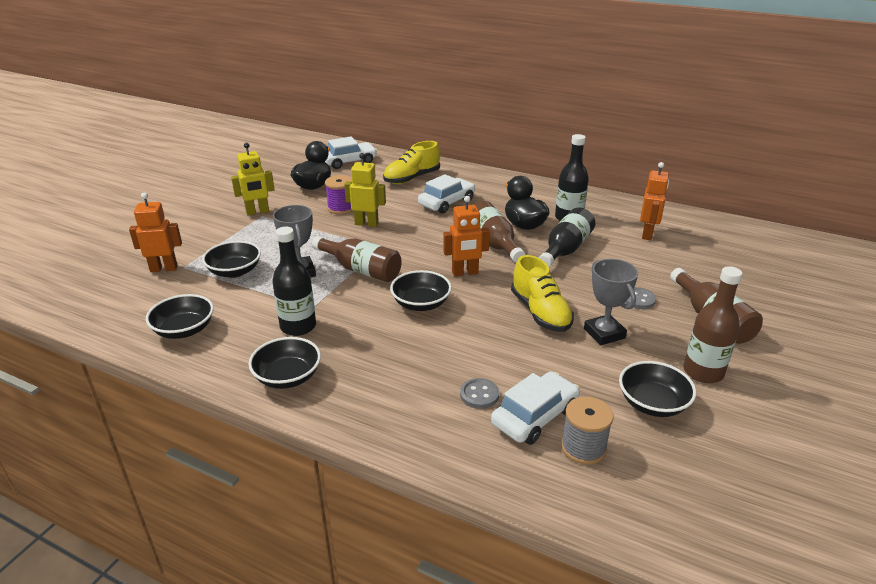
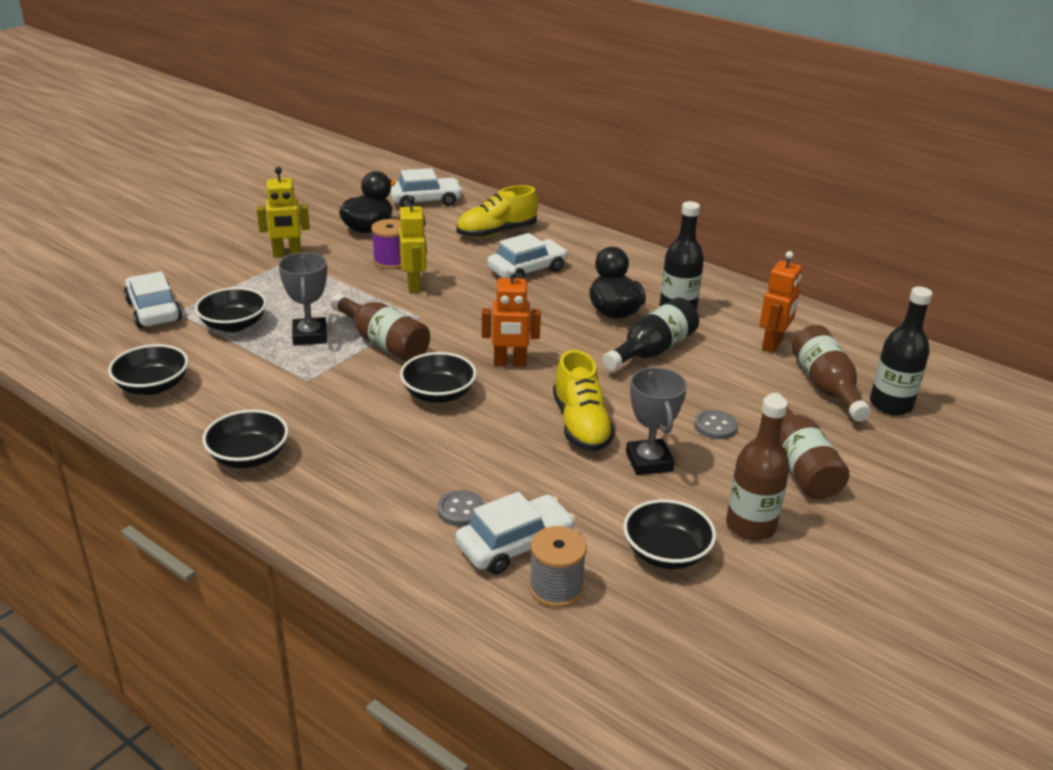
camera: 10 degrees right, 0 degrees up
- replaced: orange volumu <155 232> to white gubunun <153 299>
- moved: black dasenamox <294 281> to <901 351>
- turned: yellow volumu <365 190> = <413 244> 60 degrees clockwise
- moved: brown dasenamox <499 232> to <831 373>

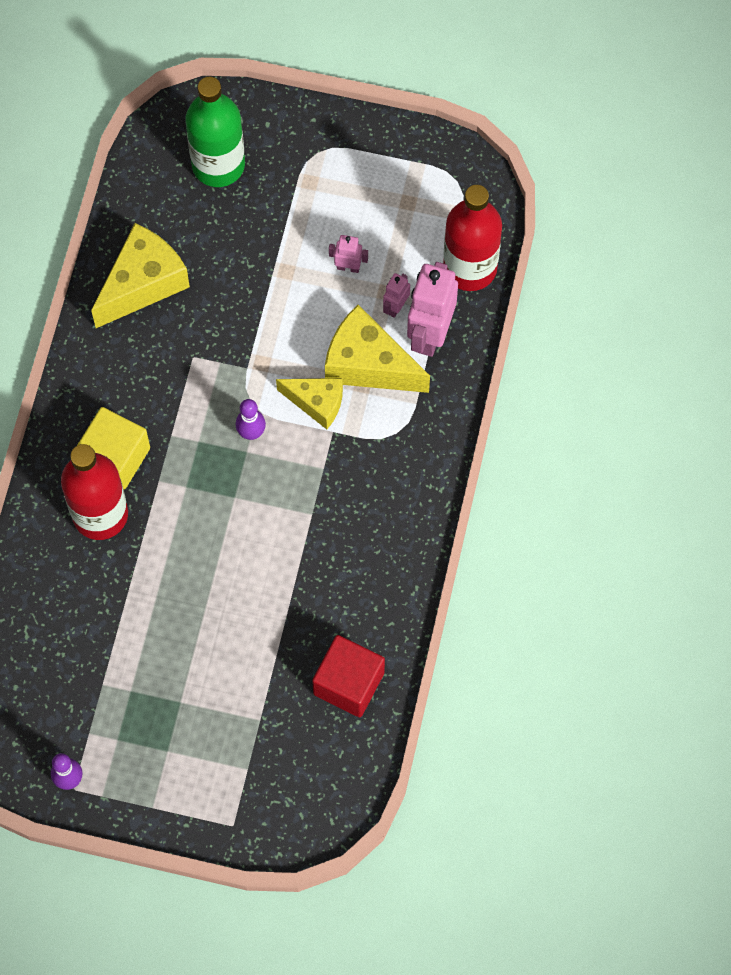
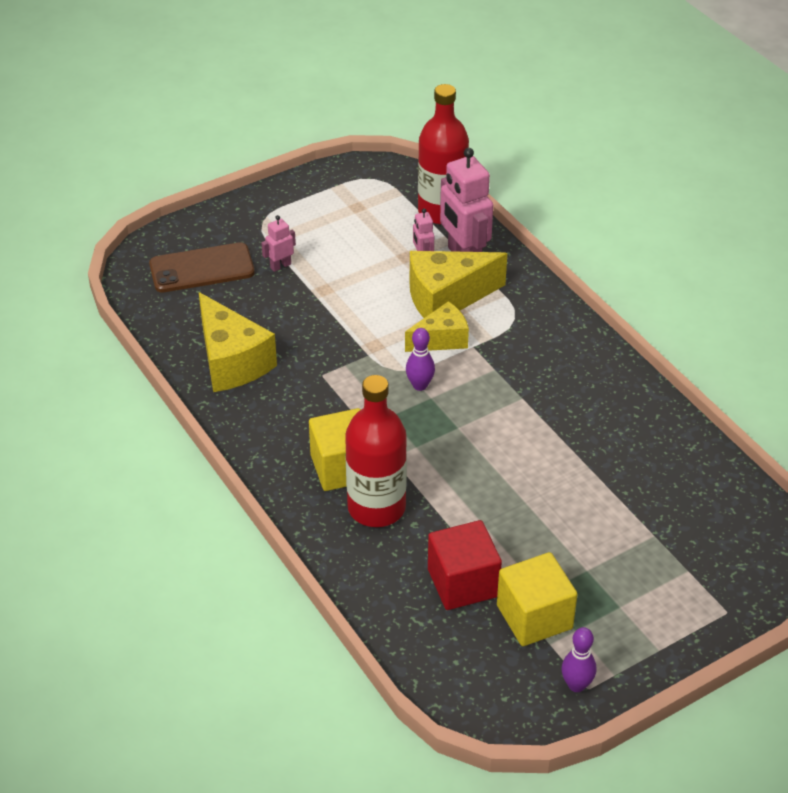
camera: 45 degrees left, 25 degrees down
- turned: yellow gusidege <140 275> = <238 342> 150 degrees clockwise
- replaced: green dasenamox <215 132> to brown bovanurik <202 267>
- moved: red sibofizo <348 676> to <465 565>
- moved: pink volumu <348 254> to <278 243>
- added: yellow sibofizo <537 599>

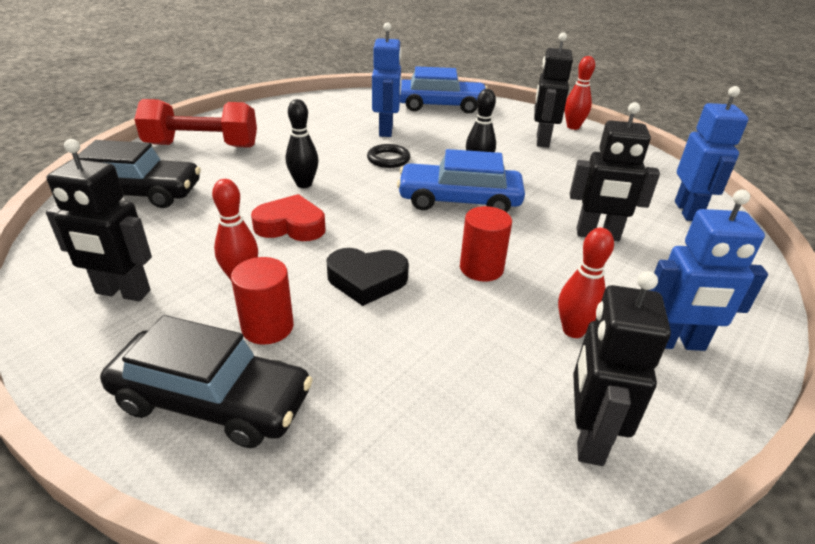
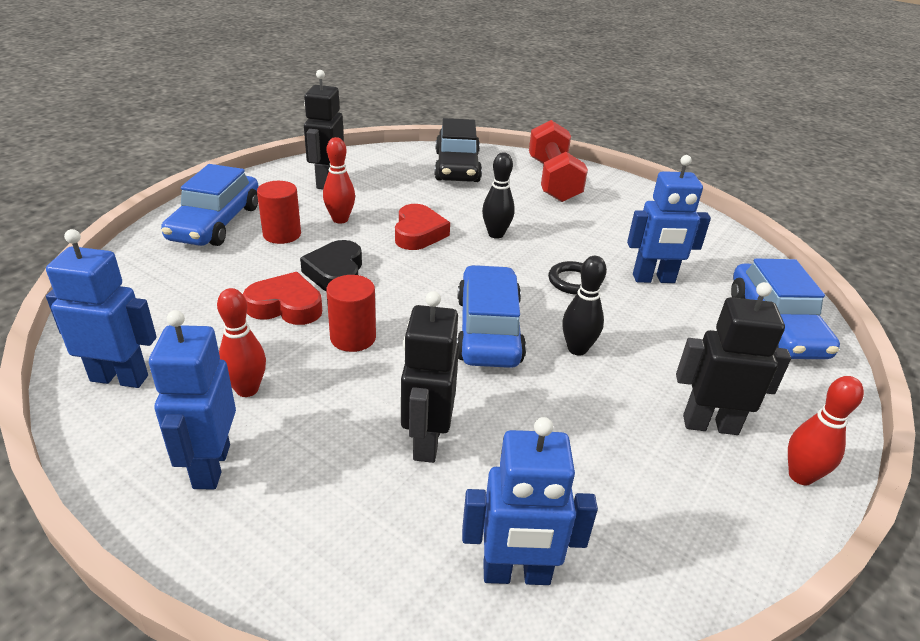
camera: 85 degrees right, 0 degrees up
- recoloured: black gubunun <206 381> to blue gubunun <210 205>
- recoloured: black volumu <622 368> to blue volumu <101 308>
- added: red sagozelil <282 298>

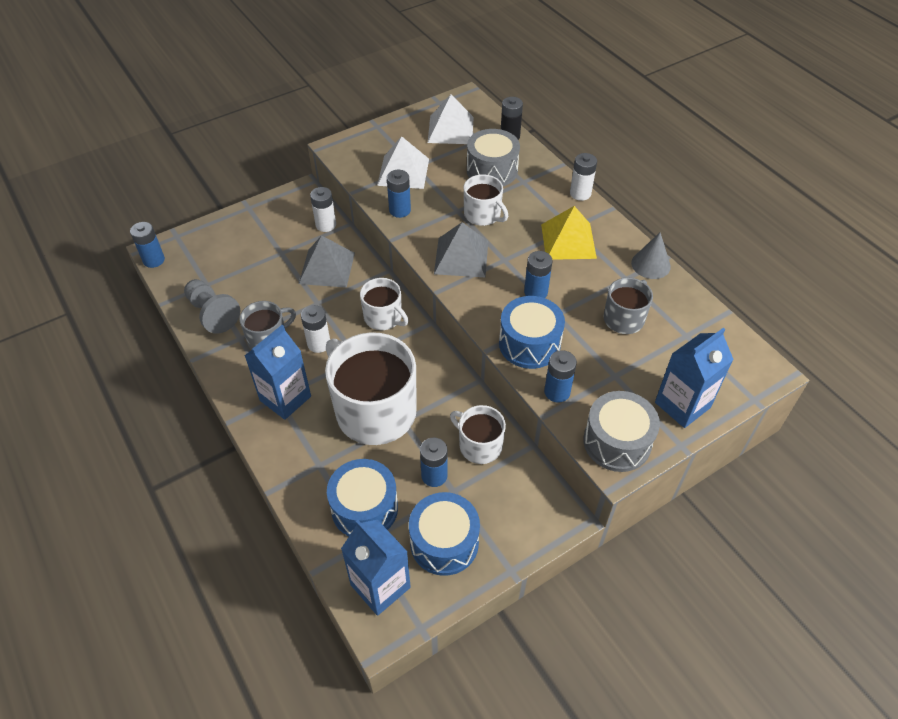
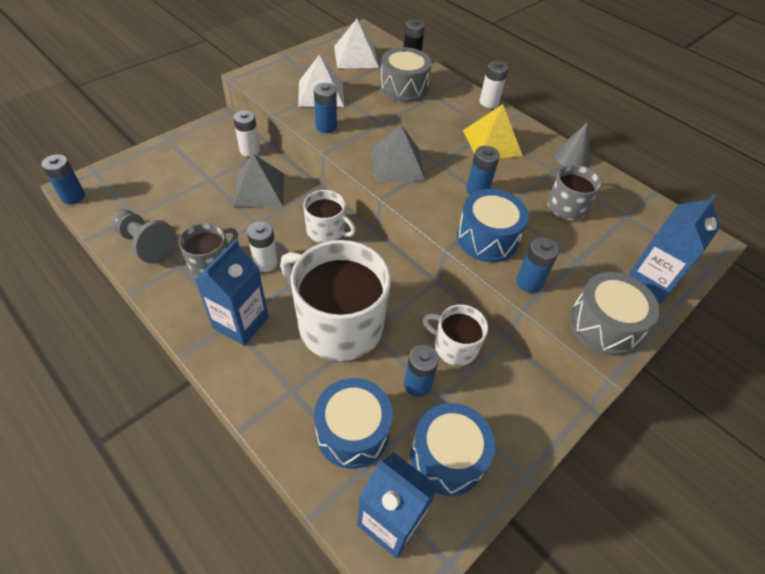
camera: 15 degrees left, 0 degrees up
- removed: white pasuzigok <486 200>

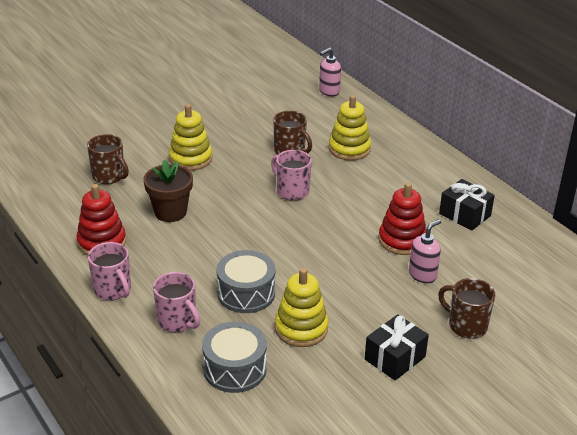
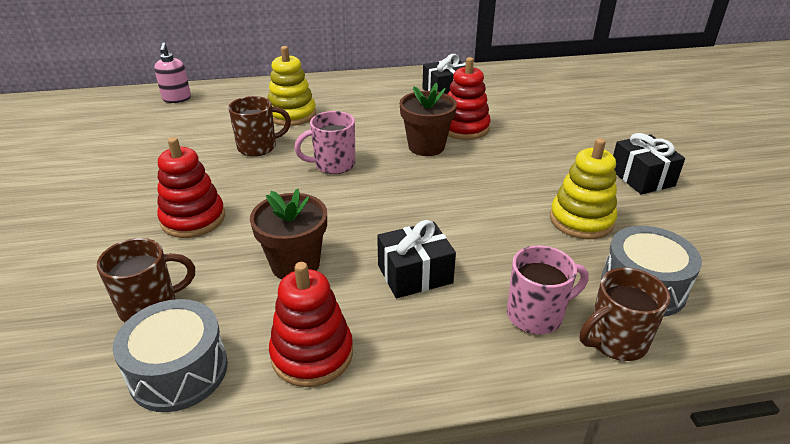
camera: 65 degrees left, 0 degrees up
- removed: pink pasuzigok <109 271>
- recoloured: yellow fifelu <190 137> to red fifelu <191 187>
- moved: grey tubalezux <245 281> to <170 355>
- removed: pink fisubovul <425 251>
- moved: brown pasuzigok <466 308> to <625 314>
- added: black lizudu <416 259>
- added: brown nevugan <428 119>

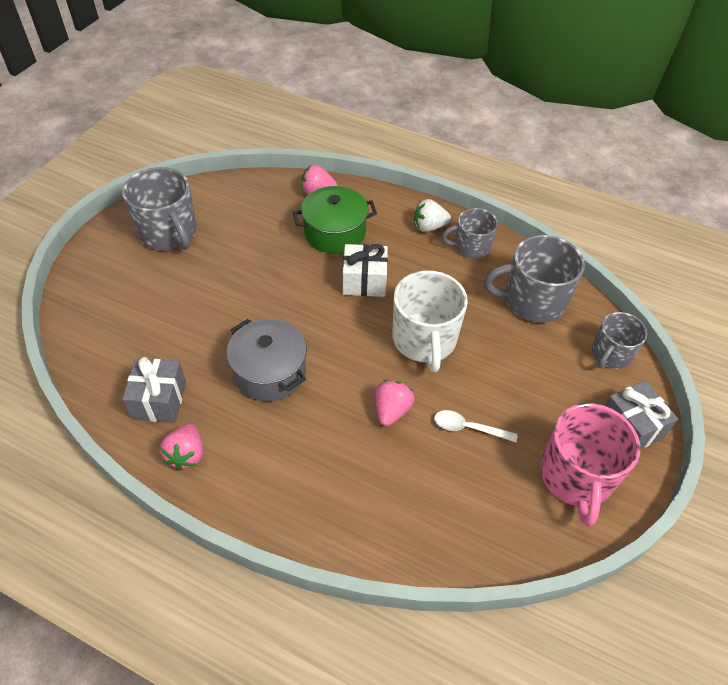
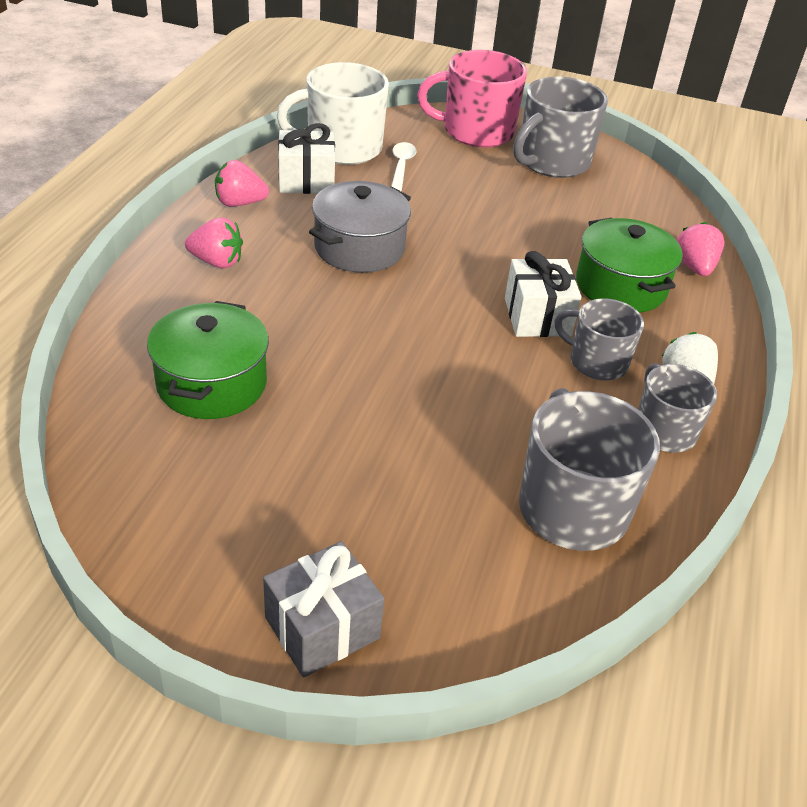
camera: 80 degrees right, 10 degrees down
- recoloured: grey lizudu <154 390> to white lizudu <306 158>
- moved: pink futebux <394 403> to <214 242>
- moved: white pasuzigok <430 321> to <333 113>
- moved: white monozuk <476 426> to <403 167>
- moved: pink pasuzigok <590 464> to <472 98>
- moved: grey pasuzigok <619 340> to <599 339>
- added: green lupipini <208 360>

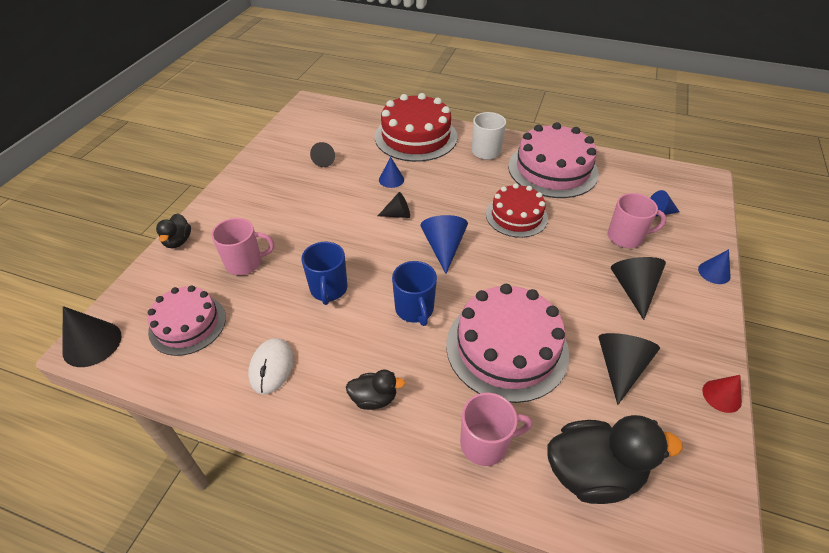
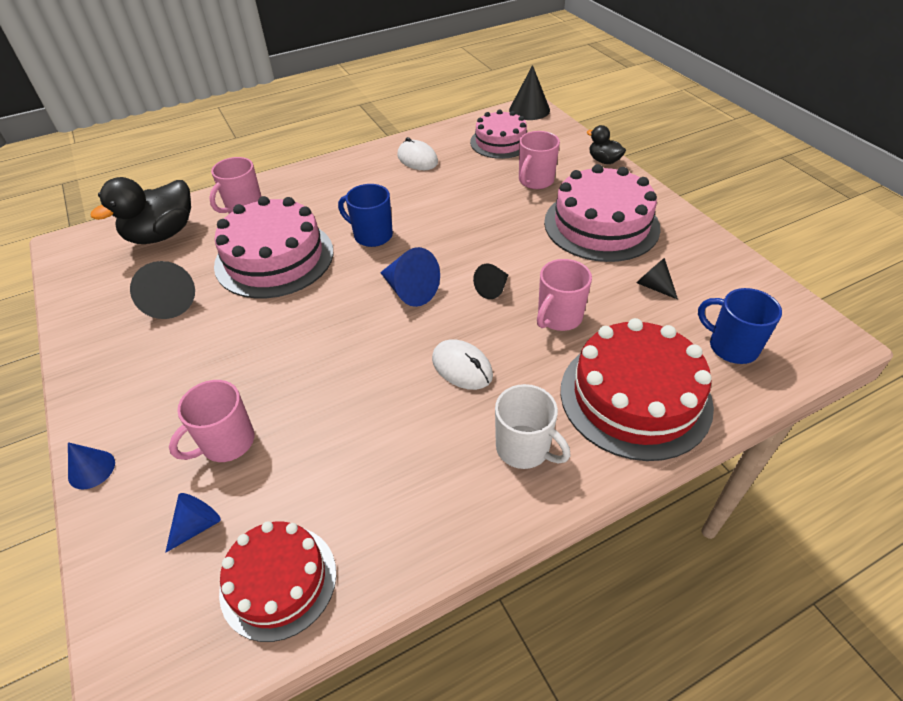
camera: 135 degrees right, 0 degrees up
- moved: blue pasuzigok <324 273> to <740 326>
- removed: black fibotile <375 390>
- replaced: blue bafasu <391 172> to pink pasuzigok <564 295>
- moved: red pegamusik <517 210> to <277 581>
- moved: pink pegamusik <553 160> to <602 213>
- removed: black bafasu <638 288>
- removed: red bafasu <722 394>
- added: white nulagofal <462 364>

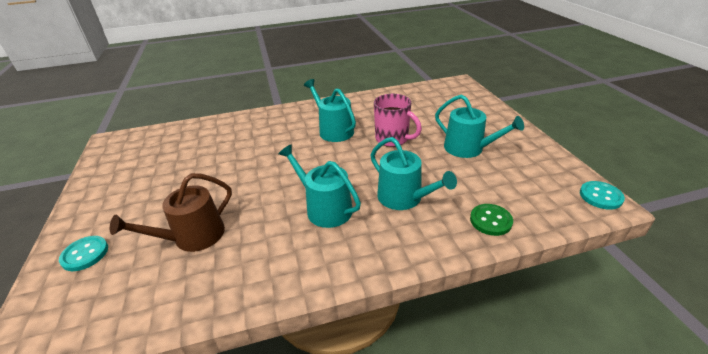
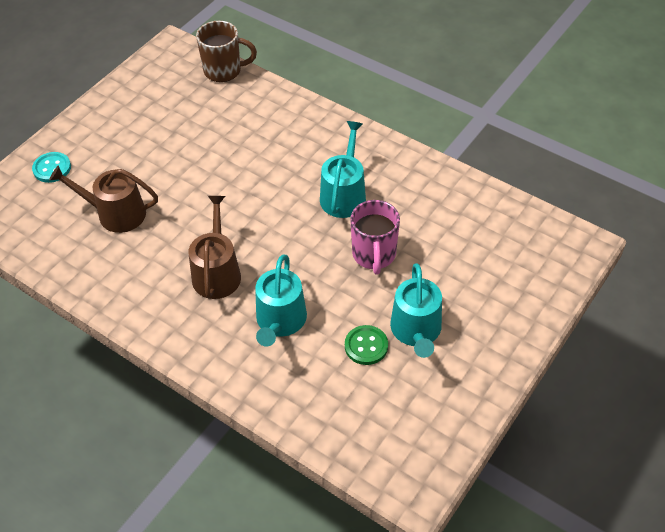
camera: 50 degrees right, 15 degrees up
- recoloured: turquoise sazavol <320 186> to brown sazavol <215 247>
- moved: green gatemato <491 220> to <366 345>
- removed: turquoise gatemato <602 195>
- added: brown pasuzigok <226 51>

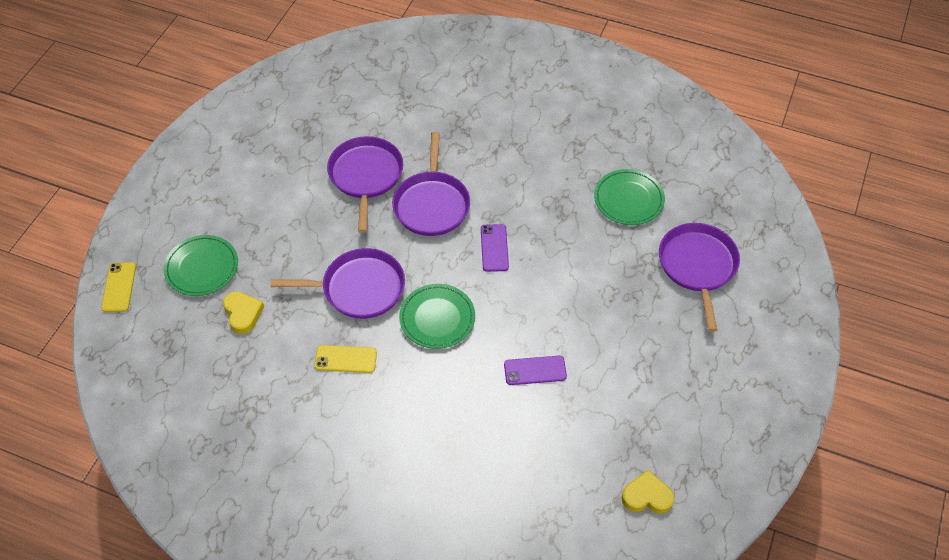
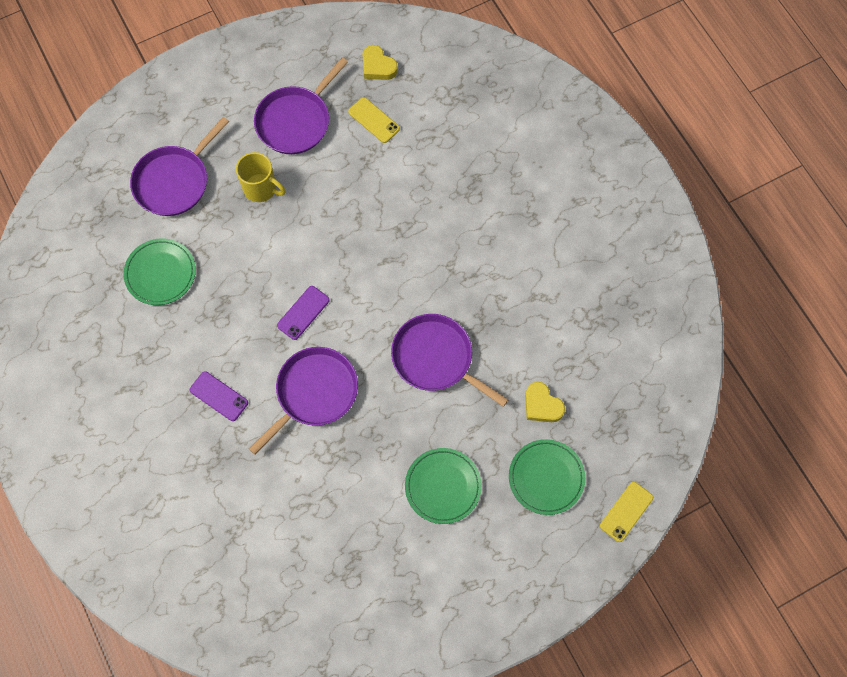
camera: 140 degrees left, 15 degrees up
- turned: yellow sagozelil <243 312> = <545 402> 60 degrees counterclockwise
- moved: yellow bovanurik <345 359> to <374 120>
- moved: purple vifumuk <365 184> to <301 105>
- moved: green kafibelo <437 316> to <443 486>
- moved: purple bovanurik <535 370> to <219 396>
- added: yellow pasuzigok <261 177>

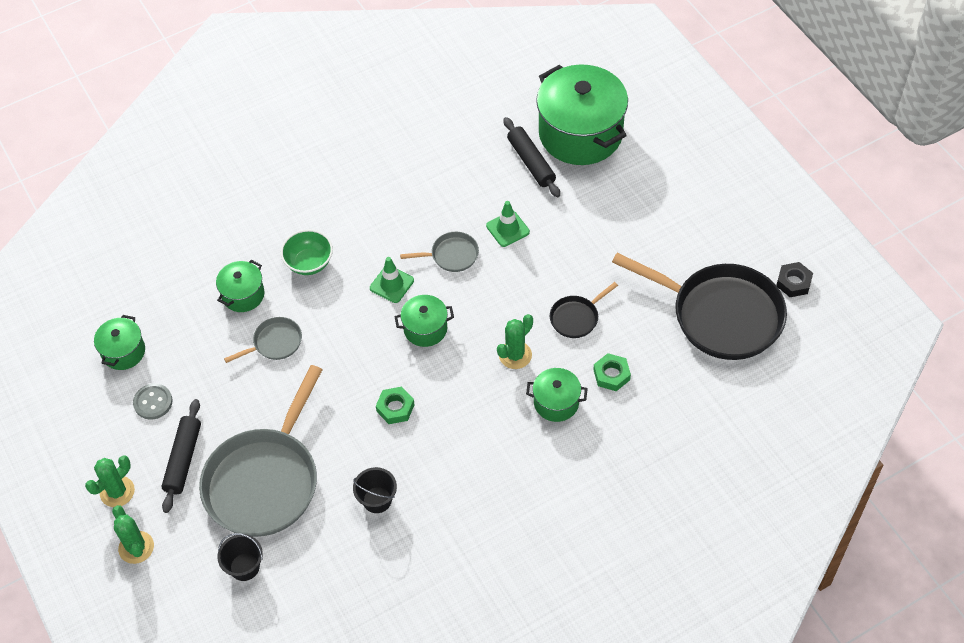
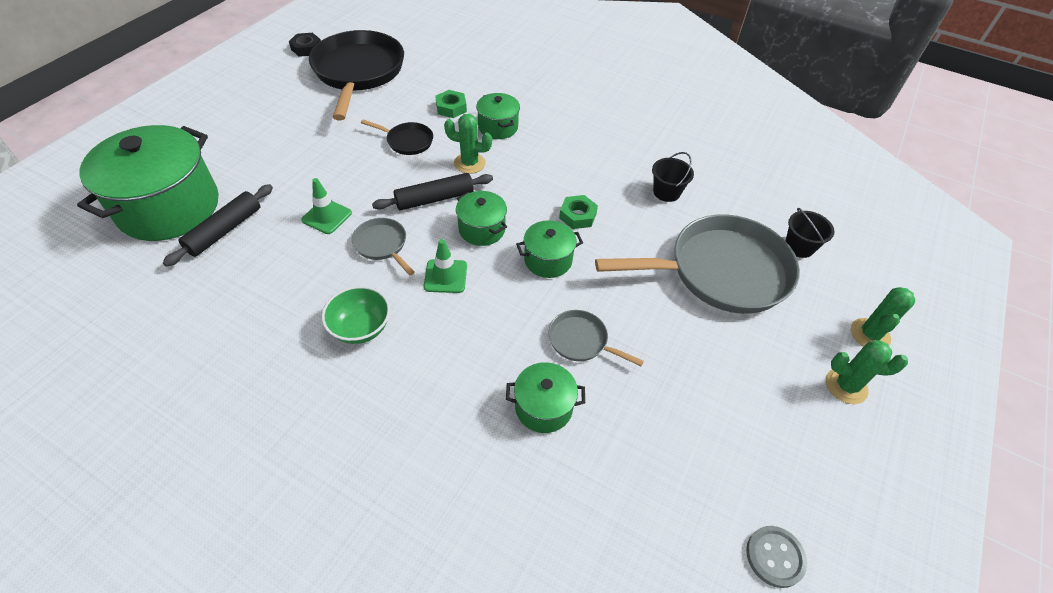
camera: 125 degrees left, 5 degrees down
- moved: green lupipini <119 342> to <549 249>
- moved: grey gatemato <153 401> to <776 557>
- moved: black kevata <181 456> to <432 191>
- moved: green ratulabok <307 252> to <356 315>

